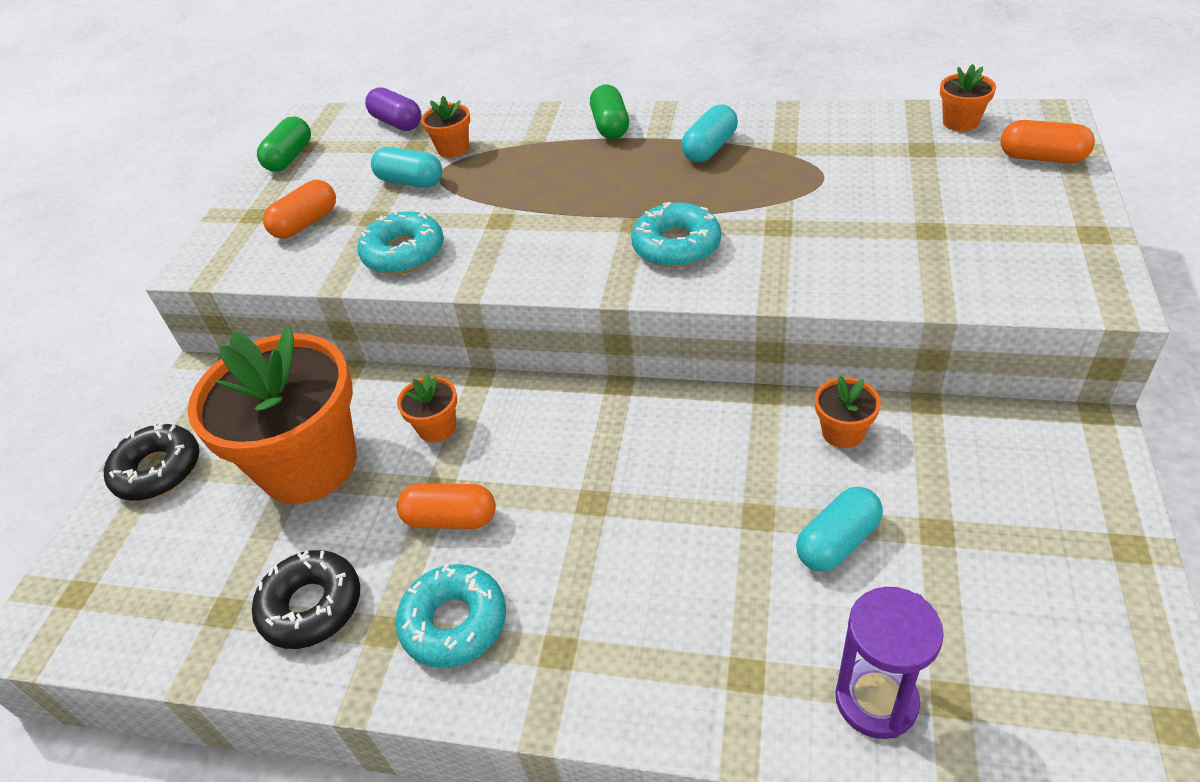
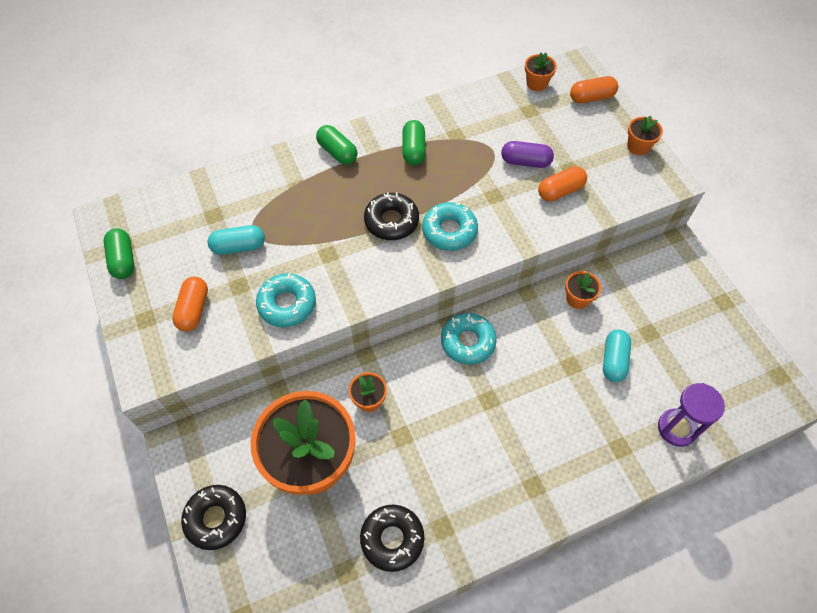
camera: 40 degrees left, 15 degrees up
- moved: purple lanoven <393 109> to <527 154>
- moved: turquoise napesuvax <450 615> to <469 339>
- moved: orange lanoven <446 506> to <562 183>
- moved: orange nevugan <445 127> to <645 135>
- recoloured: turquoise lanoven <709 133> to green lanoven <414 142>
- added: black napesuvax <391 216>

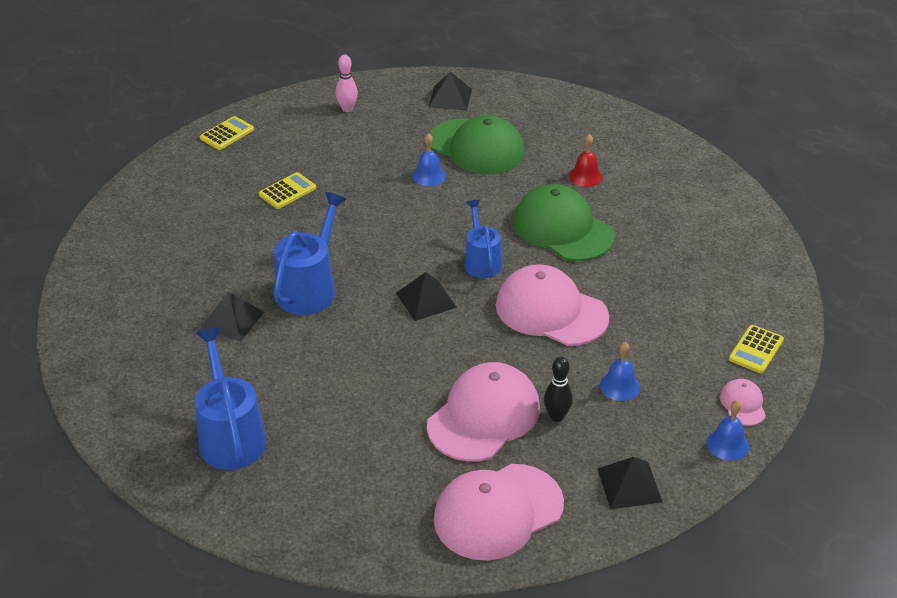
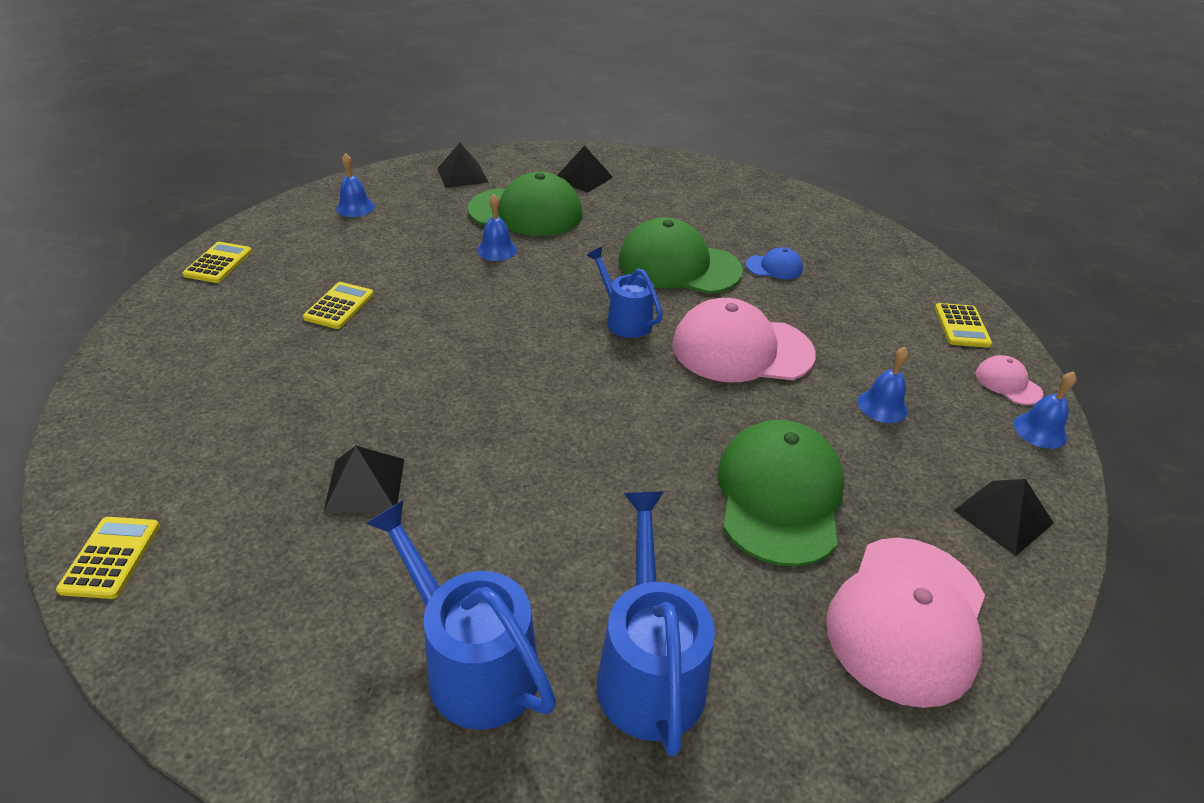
camera: 30 degrees left, 0 degrees up
- moved: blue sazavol <309 253> to <656 624>
- replaced: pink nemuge <347 83> to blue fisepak <355 185>
- moved: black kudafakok <426 296> to <585 169>
- recoloured: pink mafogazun <483 412> to green mafogazun <781 493>
- removed: black nemuge <558 389>
- removed: red fisepak <586 160>
- added: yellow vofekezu <108 558>
- added: blue mafogazun <774 263>

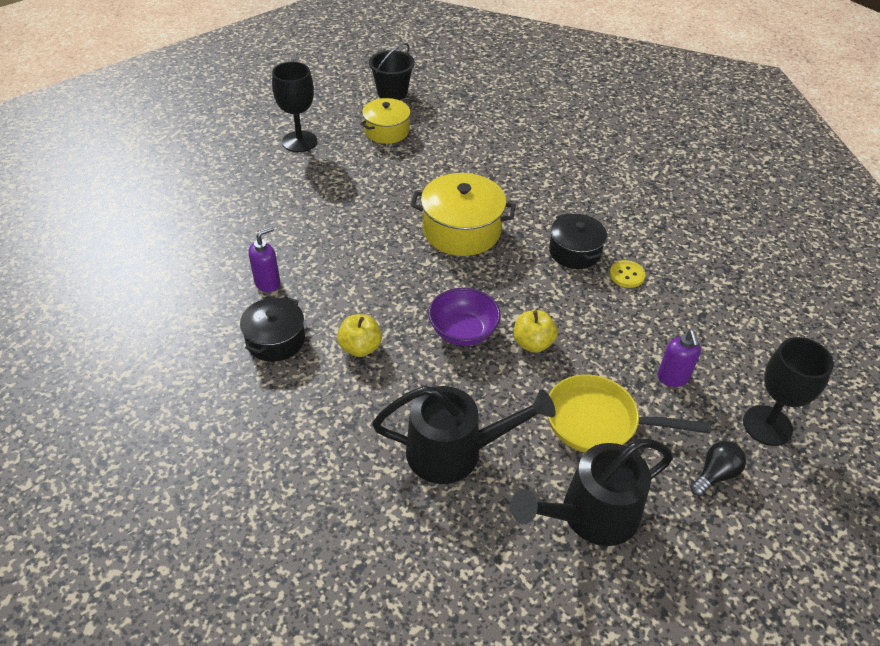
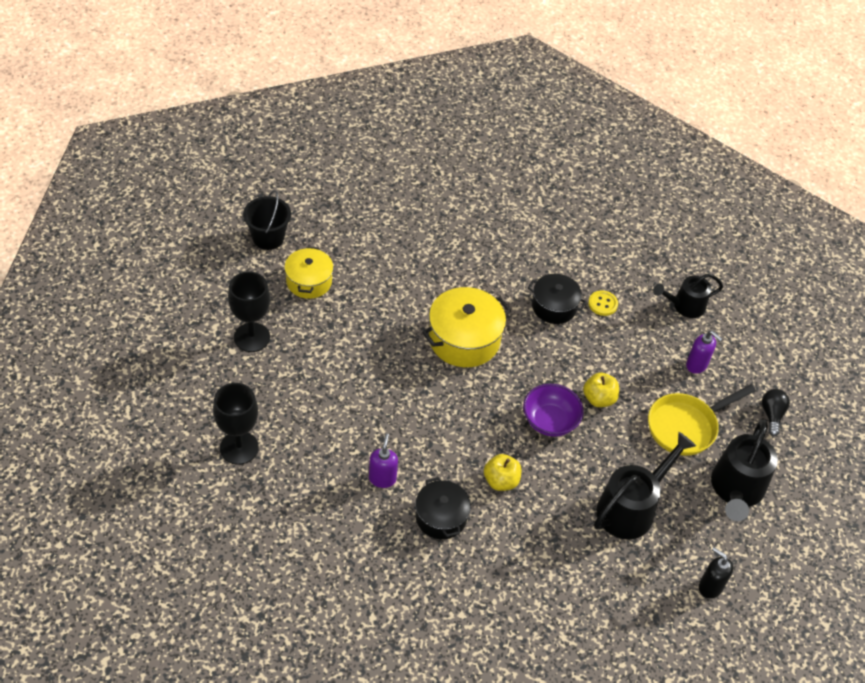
camera: 45 degrees left, 5 degrees up
- moved: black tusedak <788 391> to <236 424>
- added: black sazavol <688 295>
- added: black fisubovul <716 572>

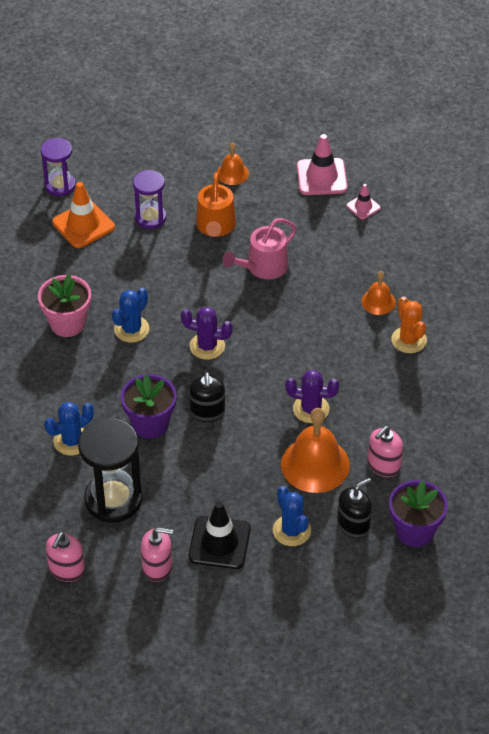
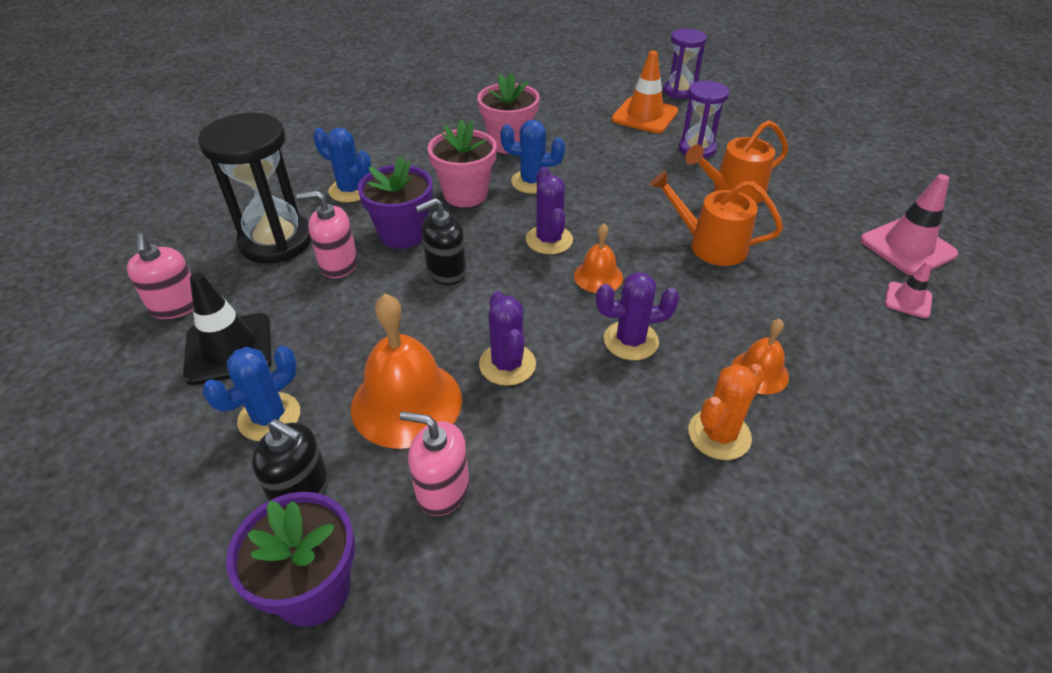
camera: 65 degrees right, 5 degrees down
- moved: pink fisubovul <65 557> to <327 234>
- moved: orange fisepak <233 163> to <598 258>
- recoloured: pink sazavol <259 248> to orange sazavol <716 218>
- added: pink nevugan <462 163>
- added: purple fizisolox <638 316>

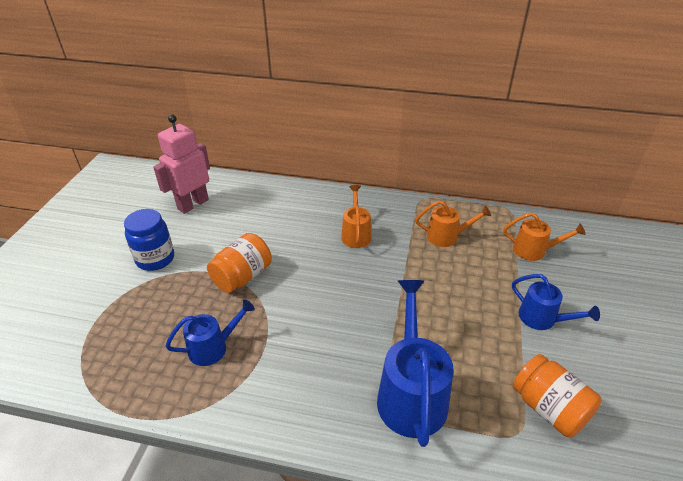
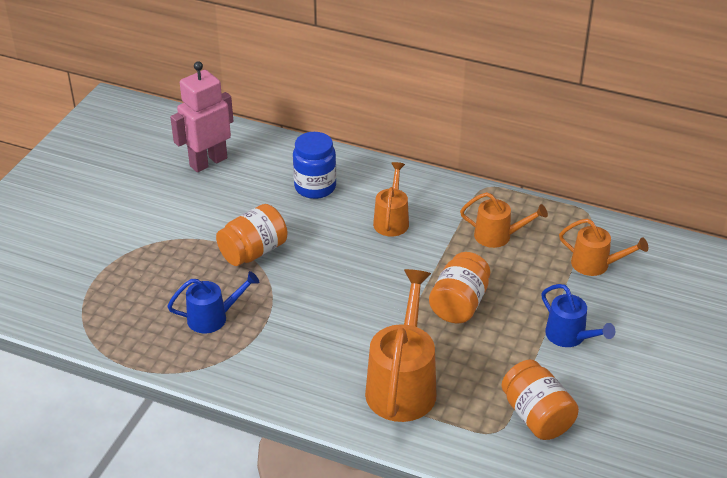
camera: 10 degrees right, 0 degrees up
- moved: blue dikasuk <149 240> to <314 165>
- recoloured: blue sazavol <415 363> to orange sazavol <400 345>
- added: orange dikasuk <459 287>

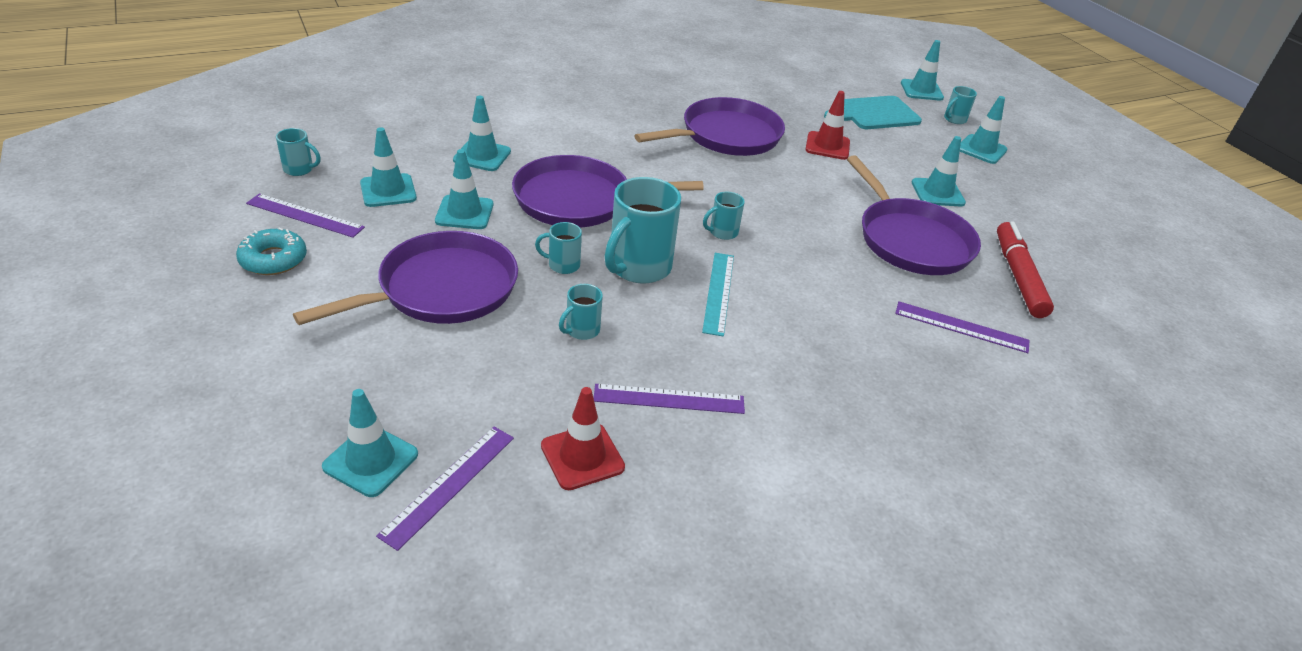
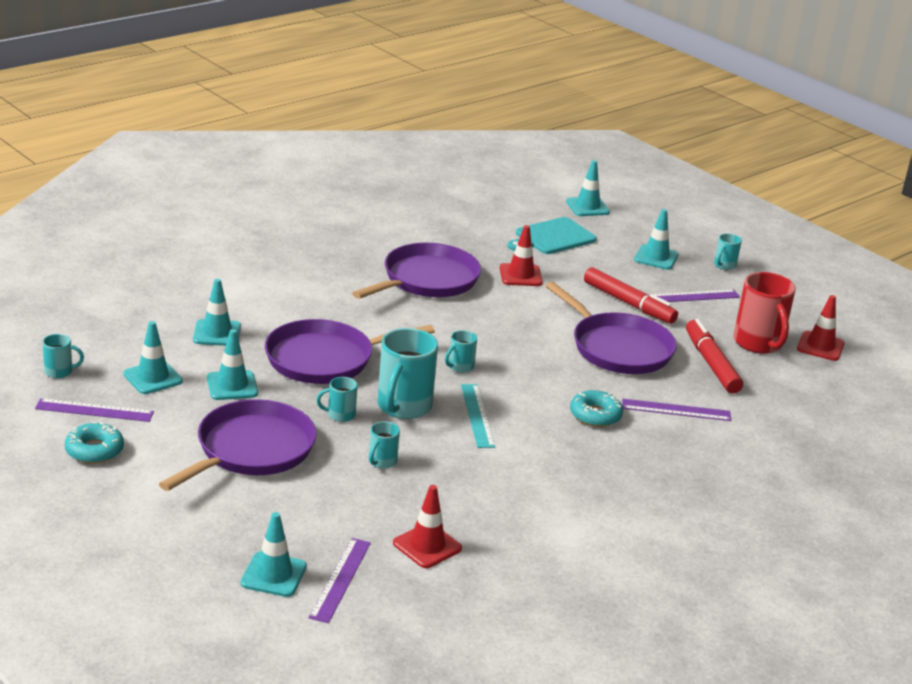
camera: 15 degrees left, 10 degrees down
- moved: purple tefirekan <669 399> to <694 296>
- replaced: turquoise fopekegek <939 171> to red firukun <631 295>
- moved: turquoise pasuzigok <960 105> to <728 251>
- added: turquoise napesuvax <596 408>
- added: red pasuzigok <764 313>
- added: red fopekegek <820 328>

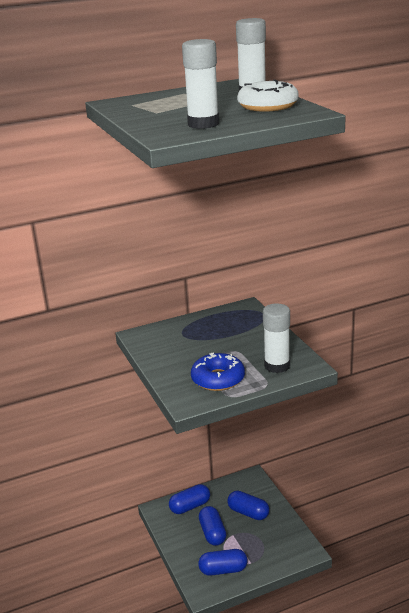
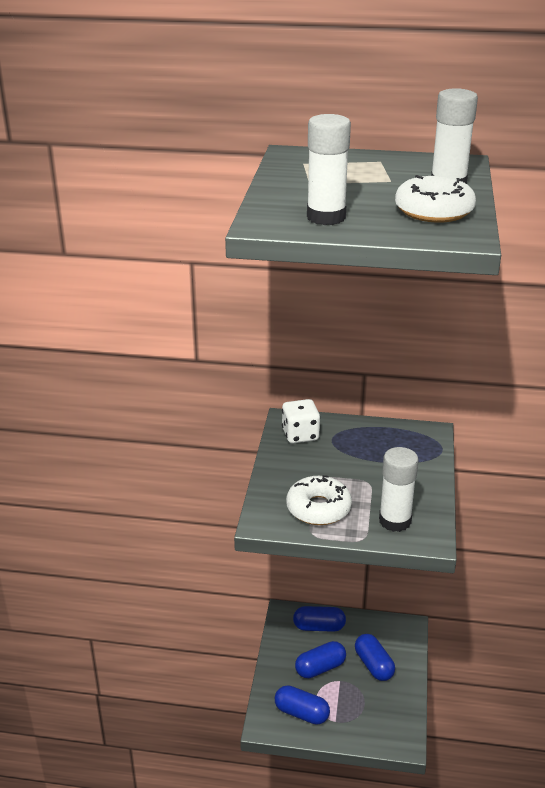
camera: 30 degrees right, 5 degrees up
- recoloured: blue napesuvax <218 371> to white napesuvax <319 500>
- turned: blue lanoven <212 526> = <320 659> 45 degrees clockwise
- added: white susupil <301 421>

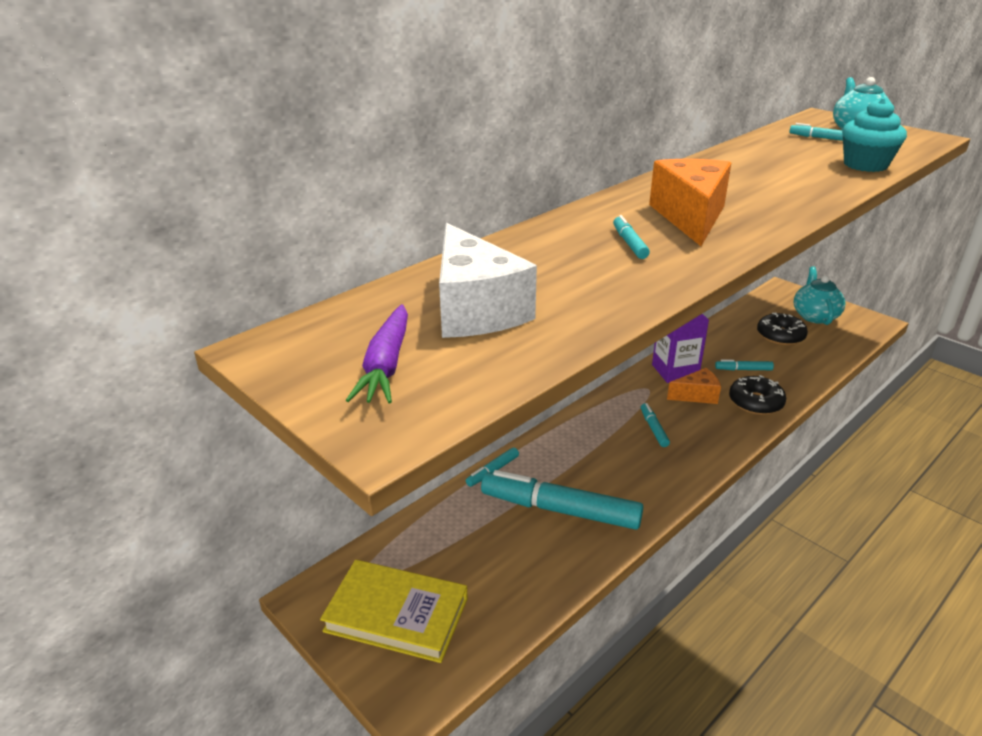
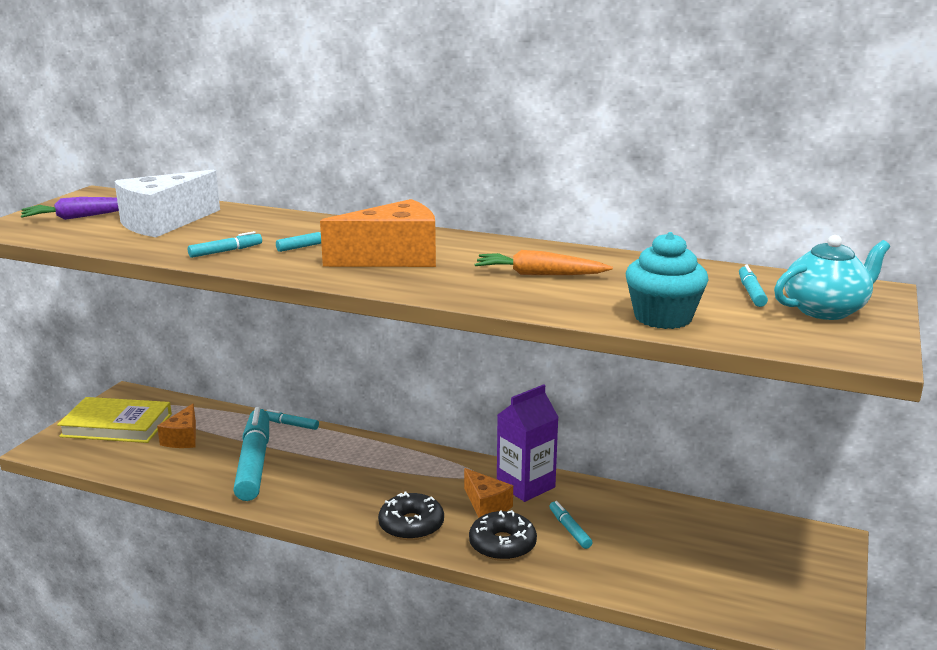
camera: 65 degrees right, 10 degrees down
- turned: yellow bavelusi <394 611> = <114 420> 75 degrees counterclockwise
- moved: turquoise firukun <655 425> to <225 244>
- moved: black napesuvax <782 329> to <411 515>
- removed: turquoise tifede <820 295>
- added: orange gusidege <176 426>
- added: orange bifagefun <544 262>

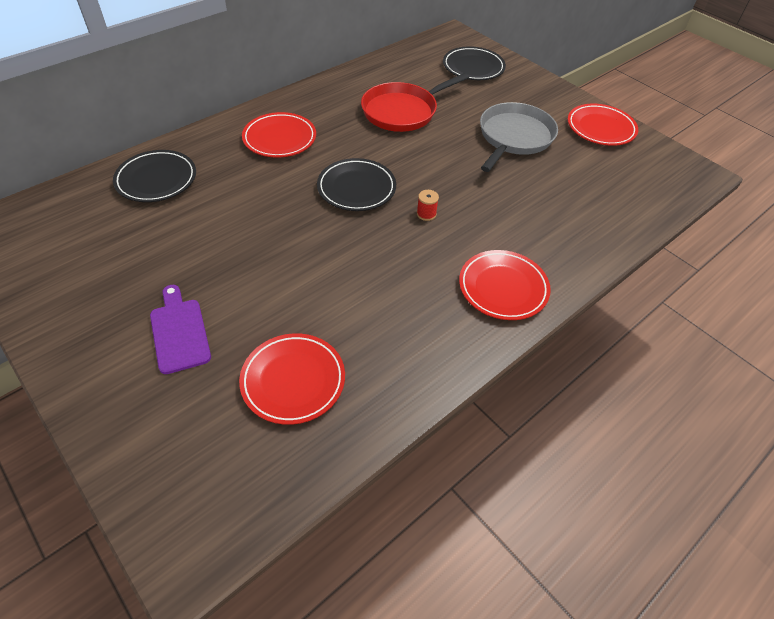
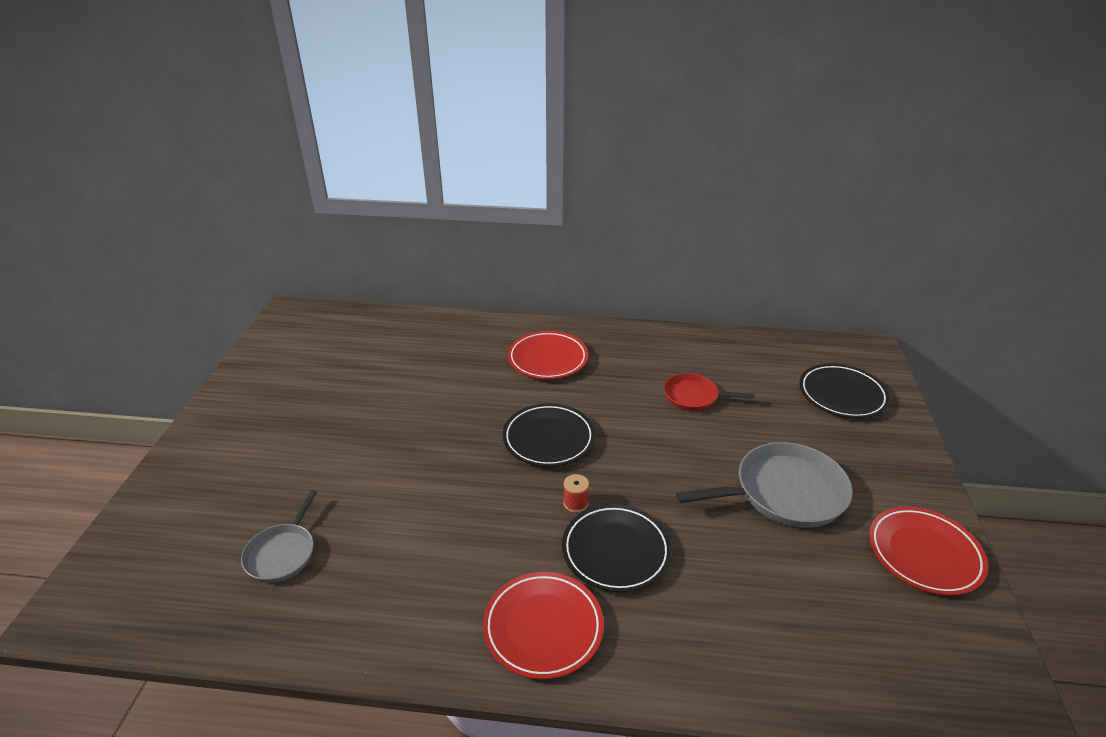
camera: 50 degrees right, 15 degrees down
- moved: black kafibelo <154 176> to <617 548>
- removed: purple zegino <180 329>
- replaced: red kafibelo <292 379> to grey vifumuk <279 536>
- resized: red vifumuk <415 102> = <709 392> x0.58

